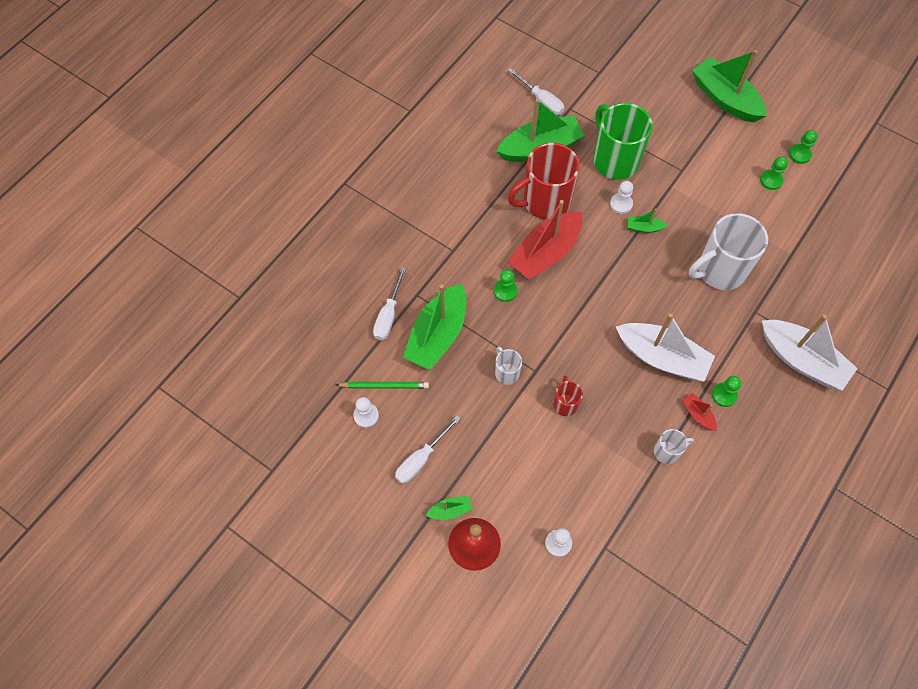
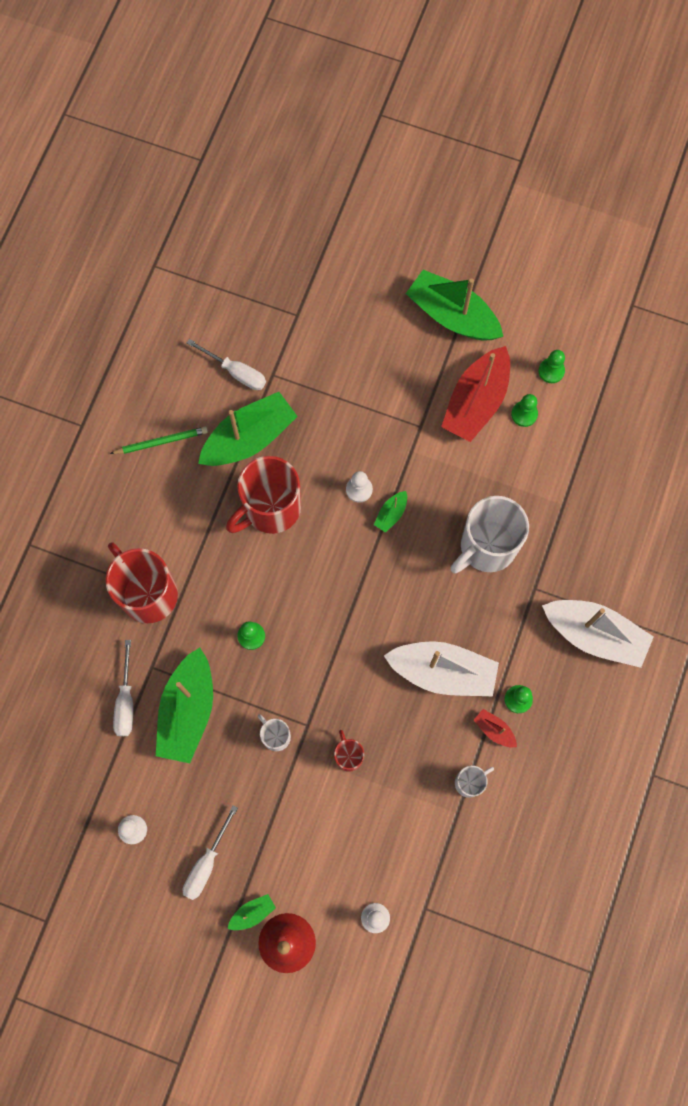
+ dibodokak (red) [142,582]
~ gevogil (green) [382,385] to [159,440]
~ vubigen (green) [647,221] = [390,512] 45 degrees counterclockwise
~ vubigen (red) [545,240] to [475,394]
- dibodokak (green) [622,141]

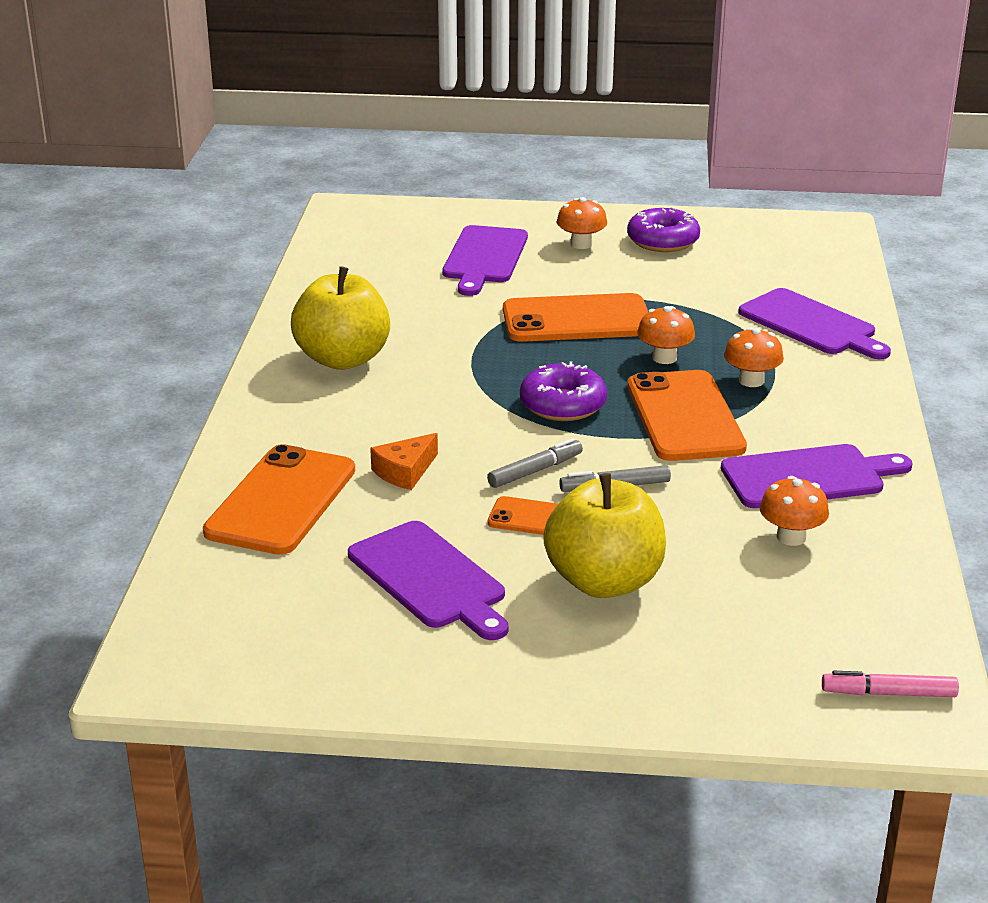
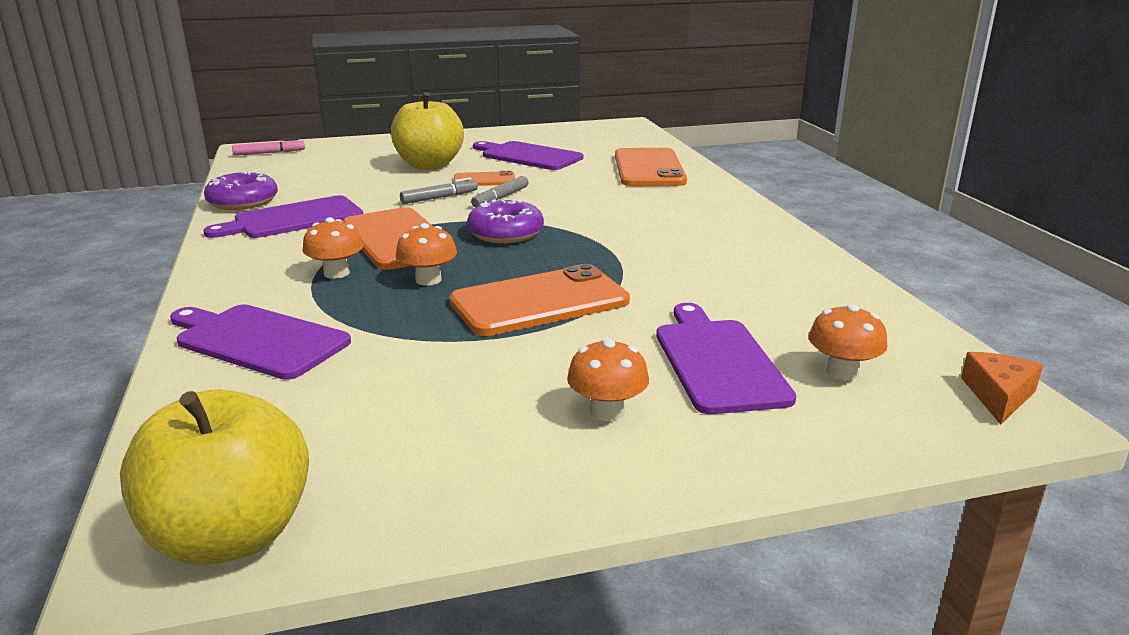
~ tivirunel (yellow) [340,318] to [214,477]
~ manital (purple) [663,229] to [241,190]
~ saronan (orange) [794,511] to [848,342]
~ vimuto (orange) [404,461] to [1002,388]

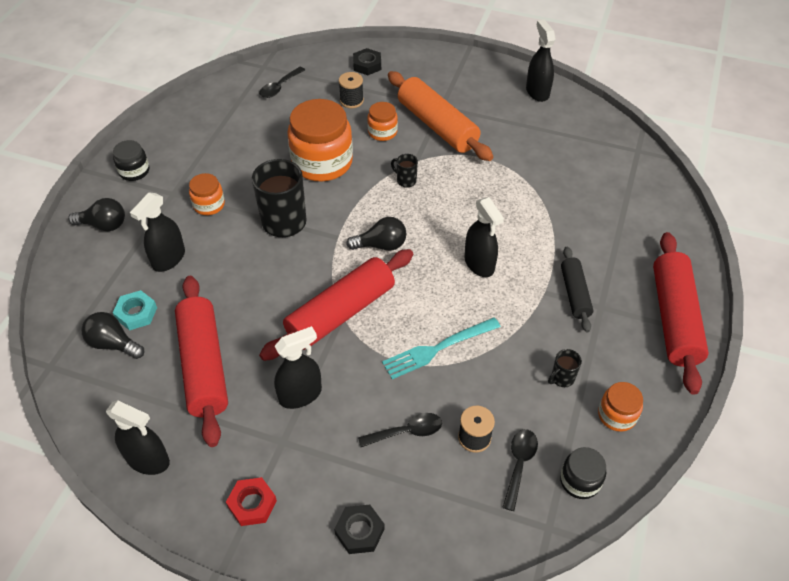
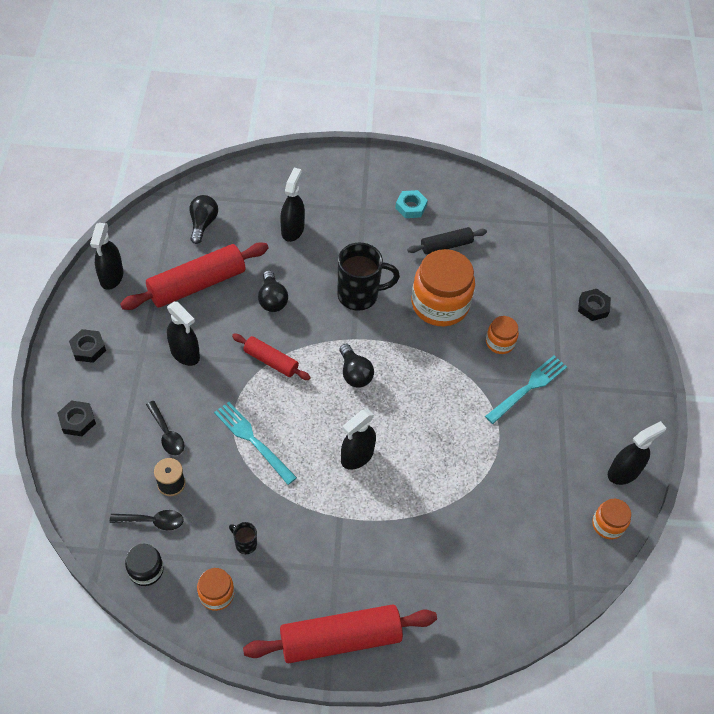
~ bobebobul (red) [251,501] to bobebobul (black) [87,346]
~ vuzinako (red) [336,305] = [271,357] x0.56
~ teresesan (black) [96,214] to [273,291]
~ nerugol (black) [157,232] = [292,205] 90 degrees clockwise
~ bobebobul (turquoise) [135,310] to [411,204]
~ vuzinako (black) [577,289] to [447,240]
~ vuzinako (orange) [440,116] to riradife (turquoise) [526,390]
~ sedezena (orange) [207,194] to [611,519]
- sedezena (black) [131,160]
- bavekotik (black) [282,82]
- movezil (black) [351,90]
- dibodokak (black) [404,171]

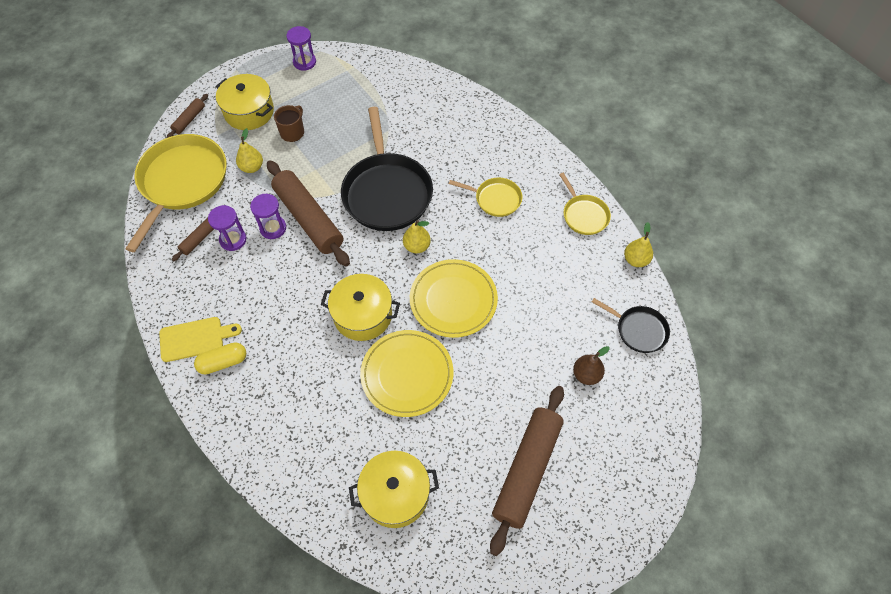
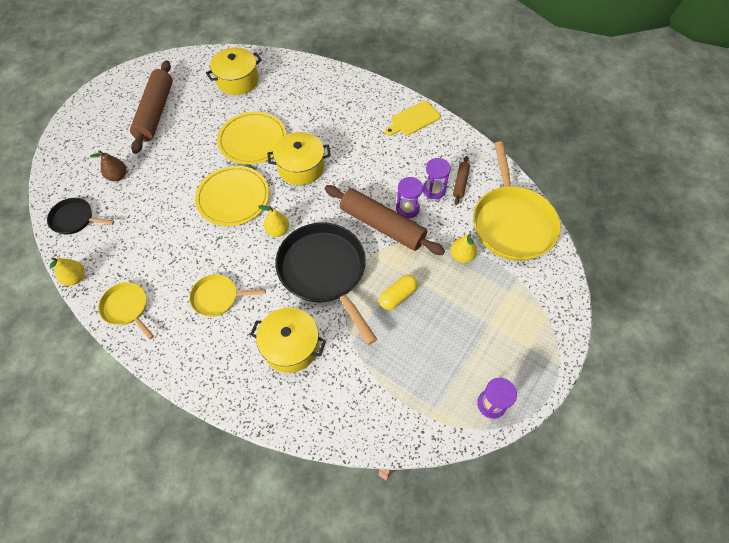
~ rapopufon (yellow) [245,102] to [288,340]
~ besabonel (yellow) [220,358] to [398,292]
- vuzinako (brown) [187,116]
- dibodokak (brown) [289,123]

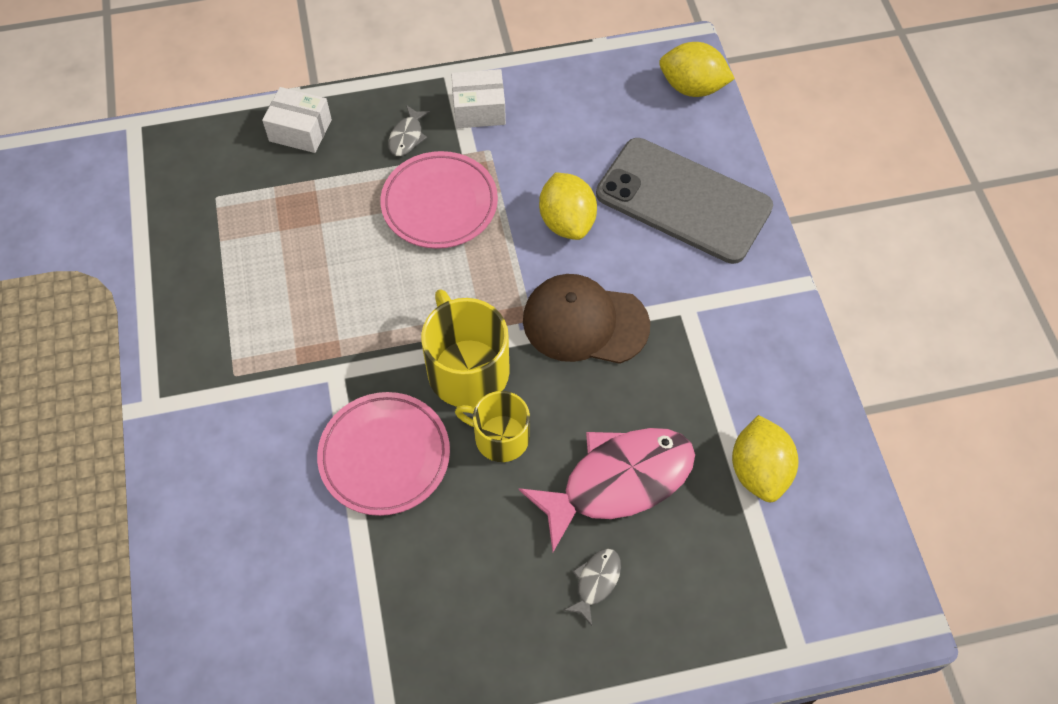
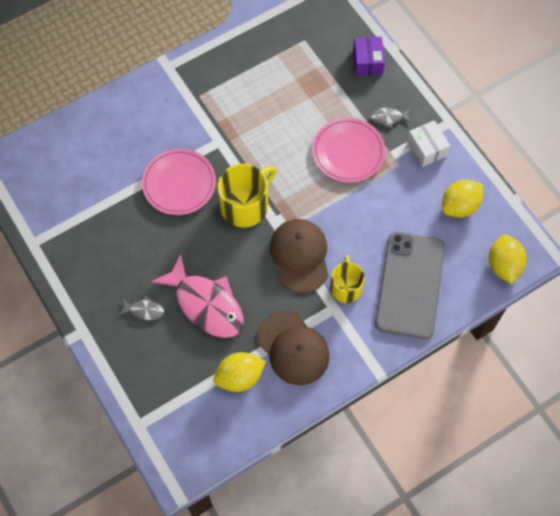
+ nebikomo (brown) [293,348]
~ dibodokak (yellow) [492,426] to [347,279]
~ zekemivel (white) [297,120] to zekemivel (purple) [369,56]
~ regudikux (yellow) [568,206] to [462,199]

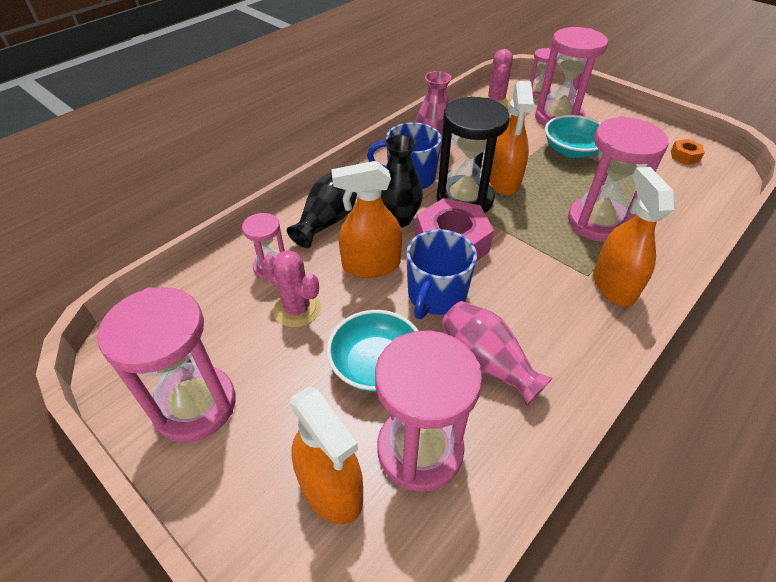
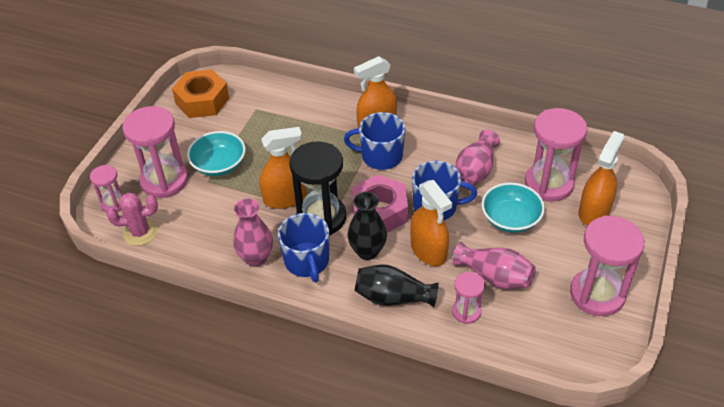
~ bobebobul (orange) [688,152] = [200,93] x2.16
+ dibodokak (blue) [374,141]
~ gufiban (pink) [291,288] to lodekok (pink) [494,265]
- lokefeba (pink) [618,179]

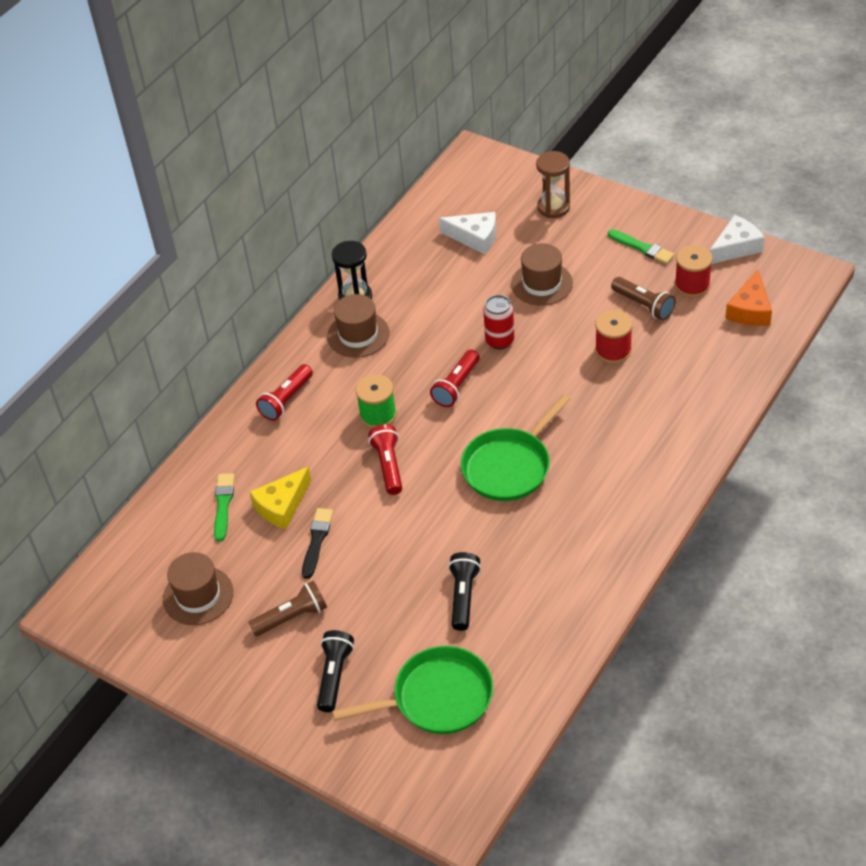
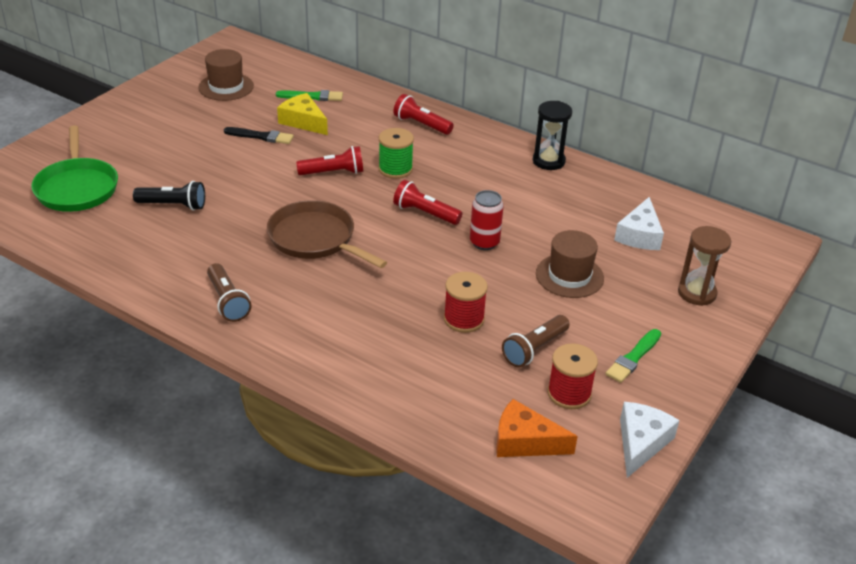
~ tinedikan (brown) [287,608] to [229,292]
~ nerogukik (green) [516,447] to nerogukik (brown) [327,234]
~ vimuto (white) [737,239] = [650,440] 120 degrees counterclockwise
- tinedikan (black) [335,671]
- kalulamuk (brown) [358,326]

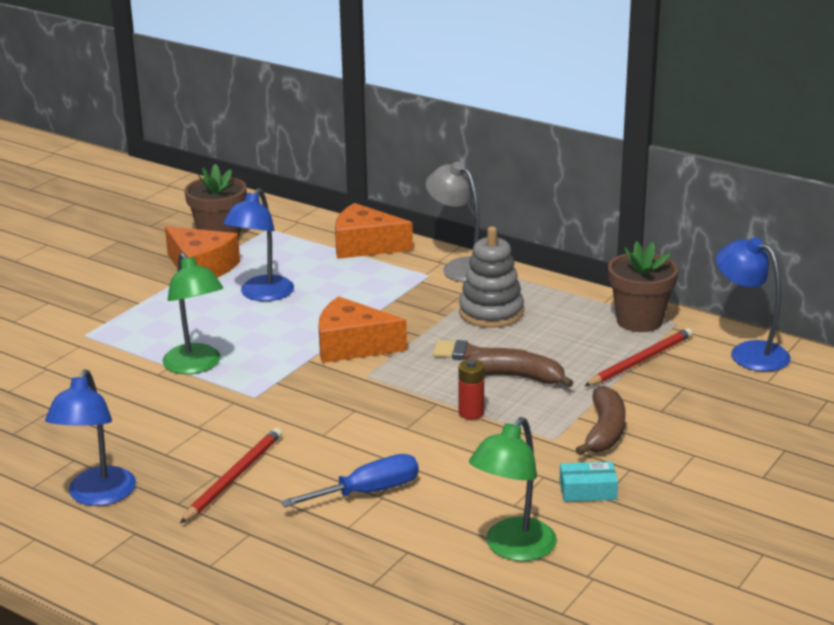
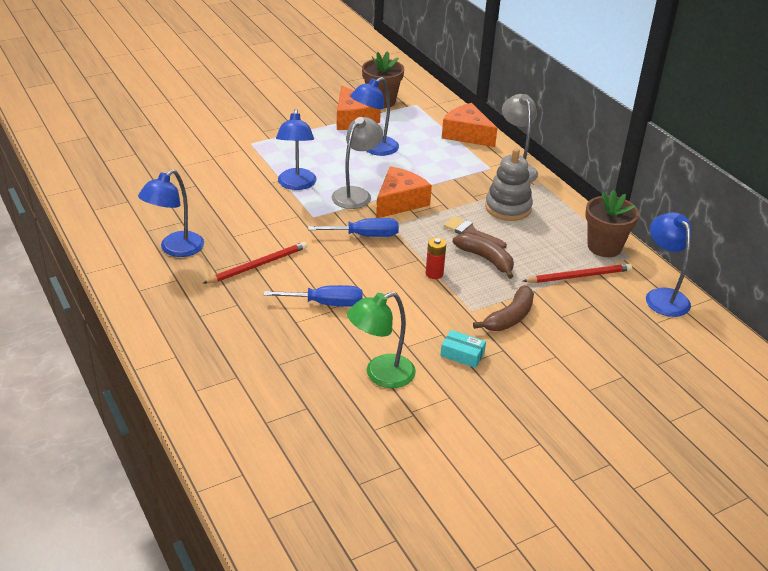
~ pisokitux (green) [192,313] to pisokitux (blue) [296,149]
+ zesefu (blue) [353,227]
+ pisokitux (grey) [357,163]
~ vimuto (orange) [362,329] = [404,192] 90 degrees clockwise

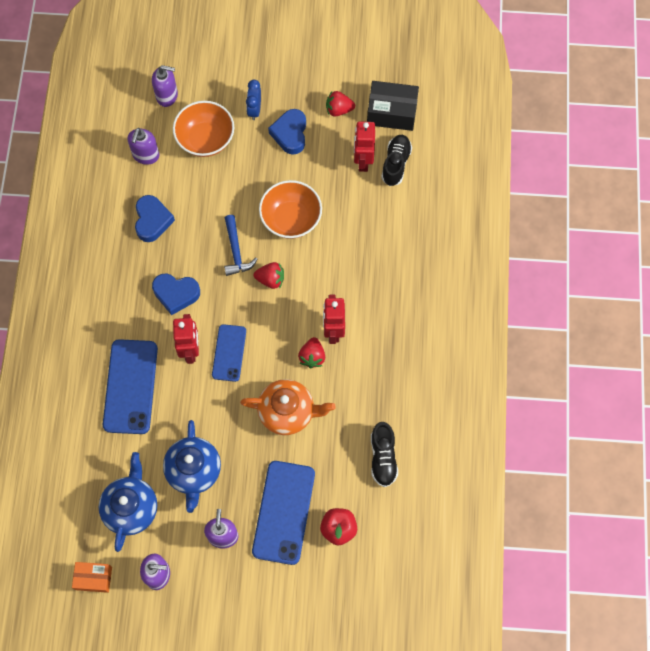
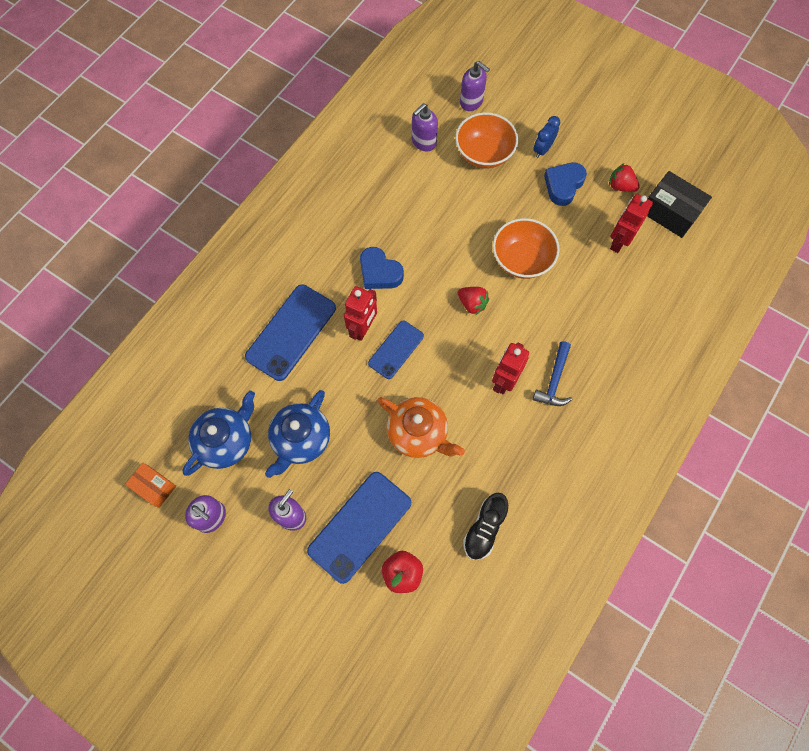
~ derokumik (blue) [240,245] to [552,373]
- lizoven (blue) [155,218]
- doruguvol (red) [311,352]
- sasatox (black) [396,160]

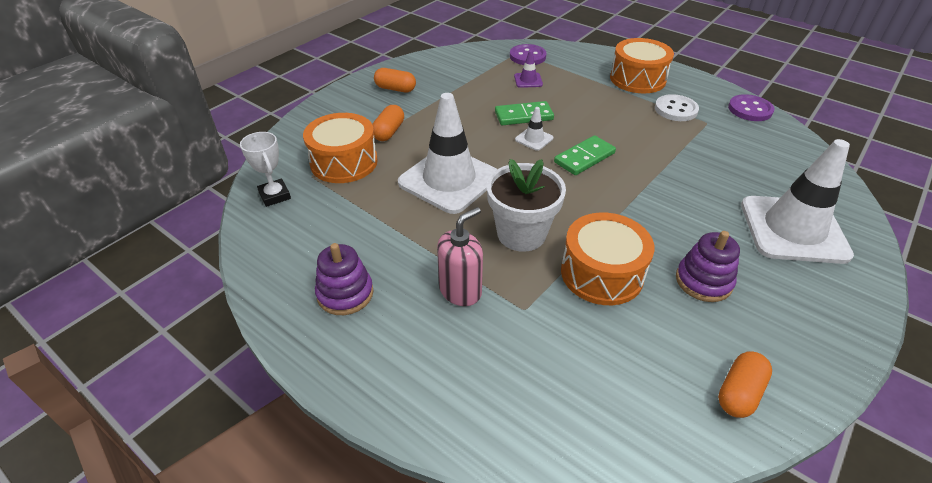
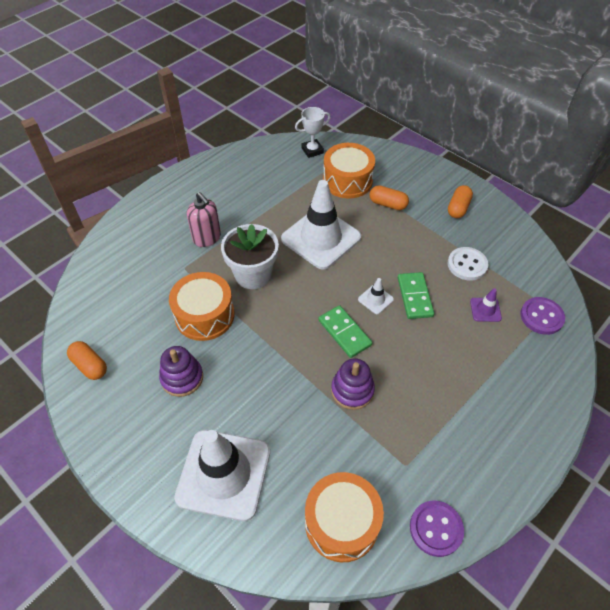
~ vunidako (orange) [642,65] to [344,517]
~ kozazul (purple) [344,279] to [353,384]
~ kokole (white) [677,107] to [468,263]

